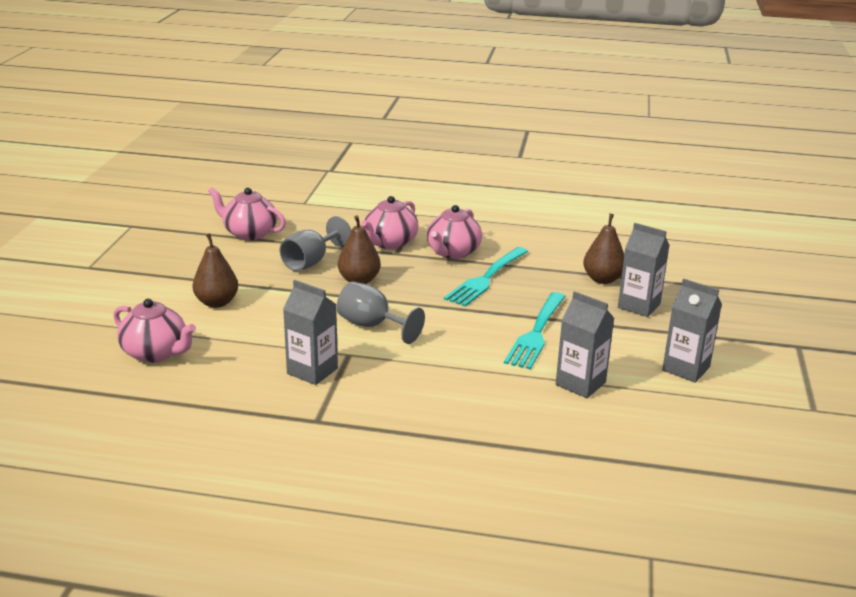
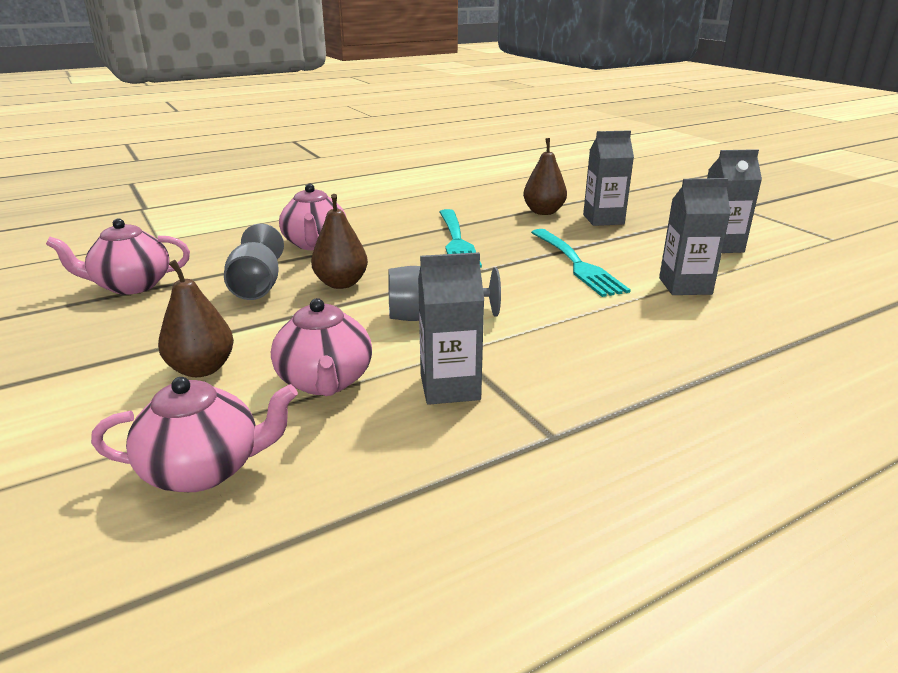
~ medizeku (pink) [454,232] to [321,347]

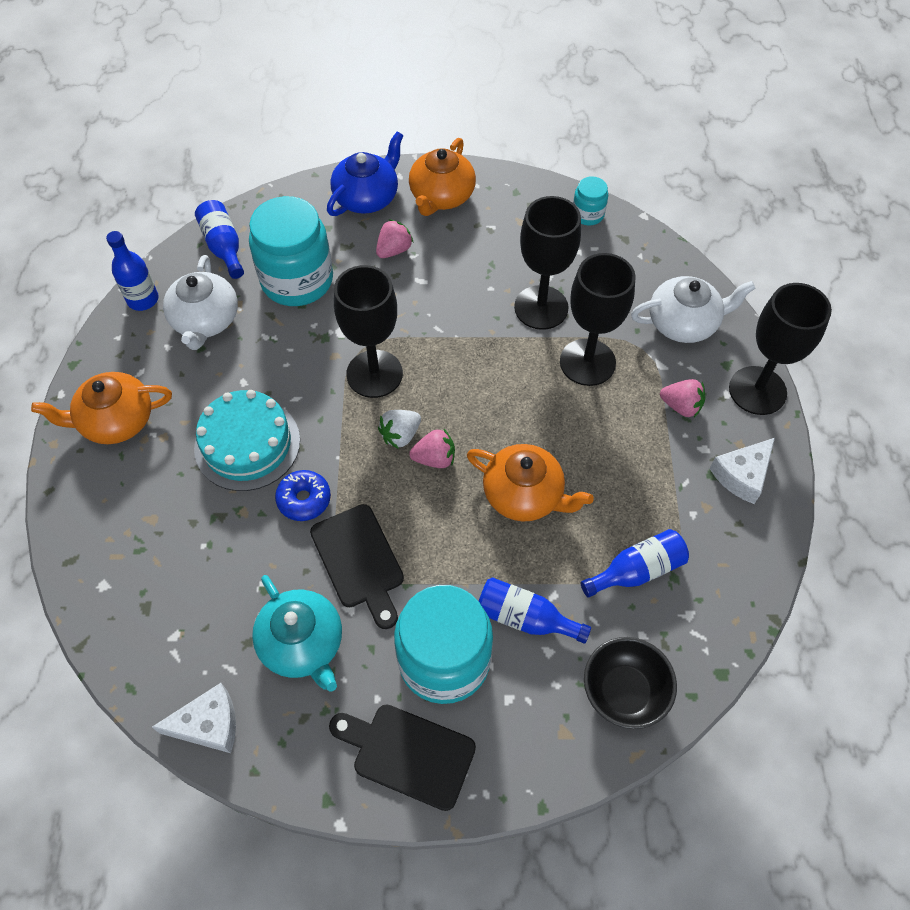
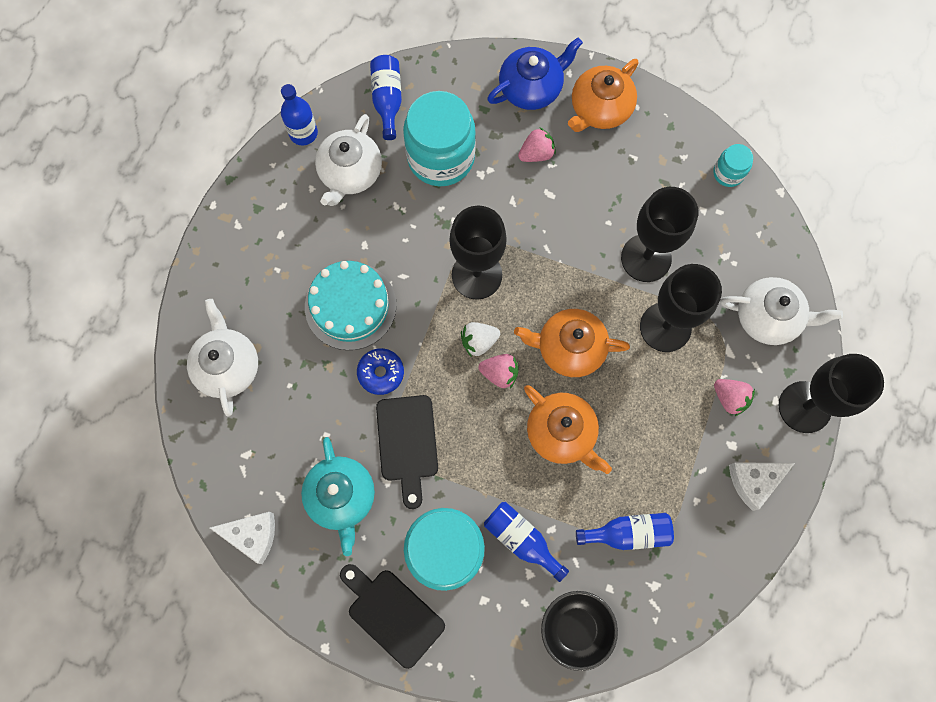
+ medizeku (white) [222,358]
~ medizeku (orange) [101,408] to [572,343]

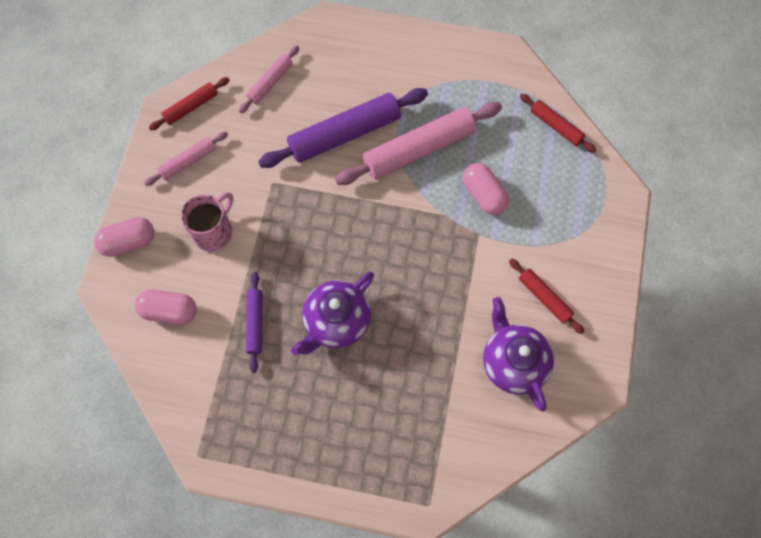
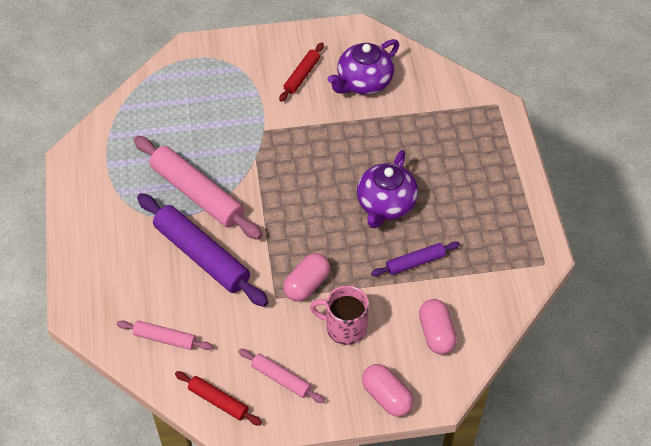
~ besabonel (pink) [486,189] to [306,277]
~ medizeku (purple) [332,313] = [387,189] 90 degrees clockwise
- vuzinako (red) [558,123]

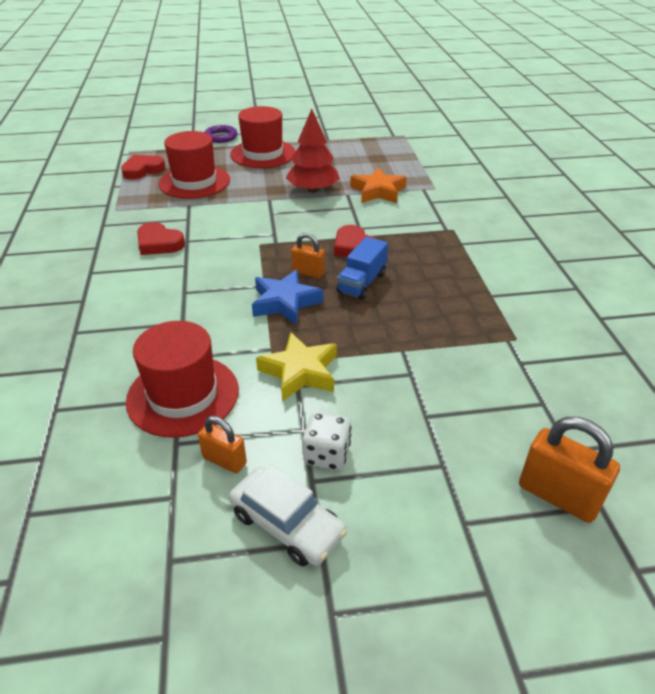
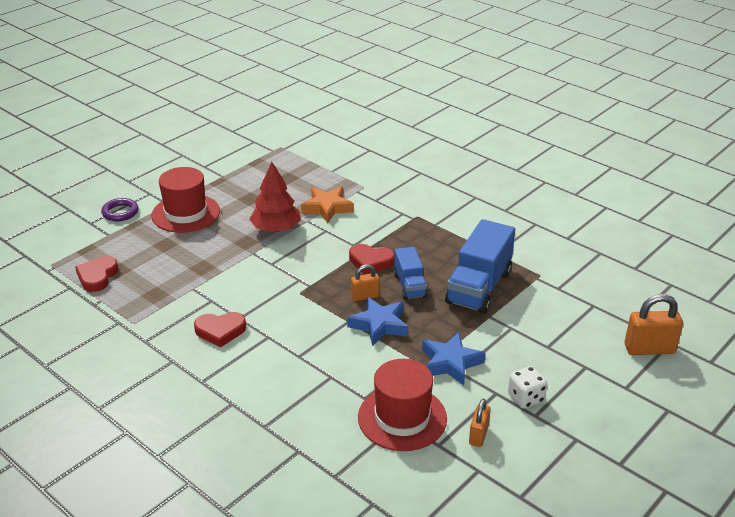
~ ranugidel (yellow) [296,367] to ranugidel (blue) [454,358]
+ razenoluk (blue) [480,266]
~ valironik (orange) [222,444] = [480,423] 60 degrees counterclockwise
- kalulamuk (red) [194,165]
- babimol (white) [288,515]

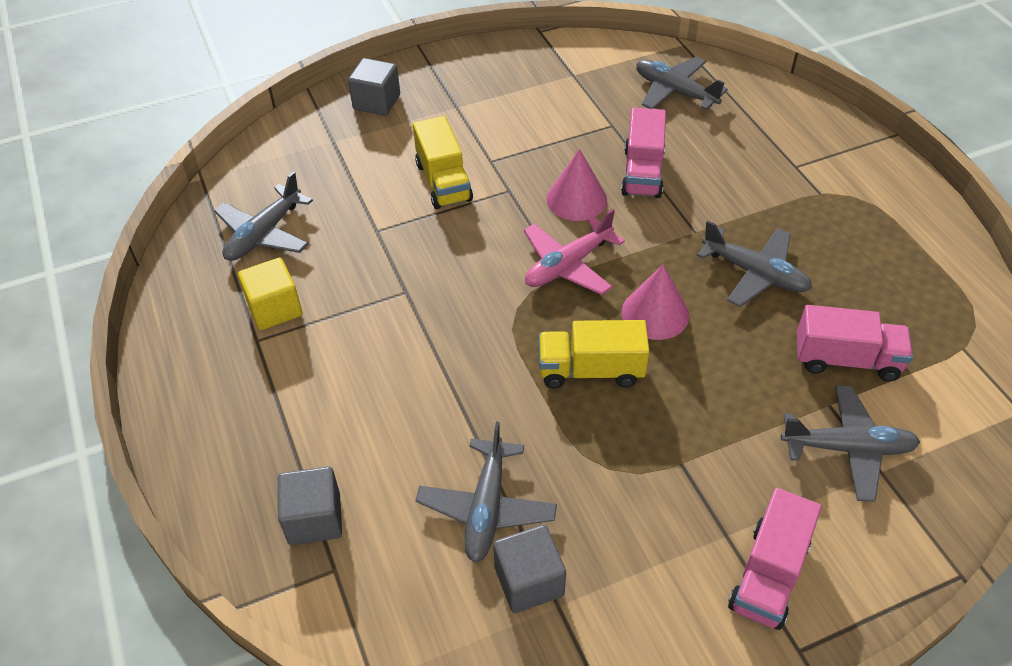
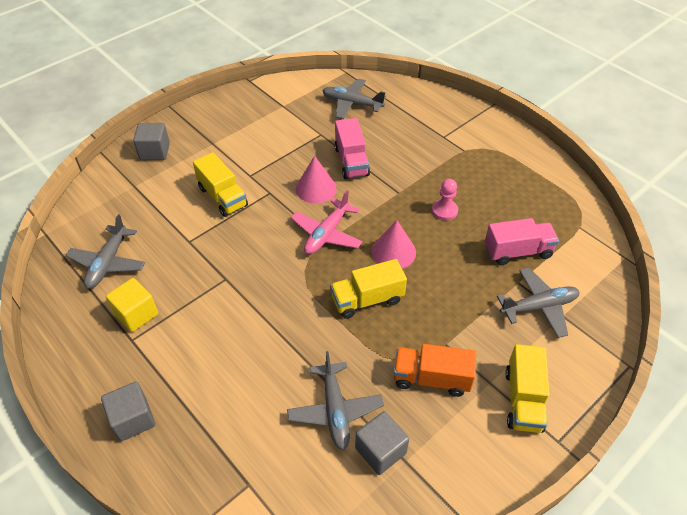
~ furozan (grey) [310,505] to [128,411]
+ razenoluk (orange) [435,370]
~ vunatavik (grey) [754,264] to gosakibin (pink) [445,200]
~ razenoluk (pink) [775,559] to razenoluk (yellow) [527,388]

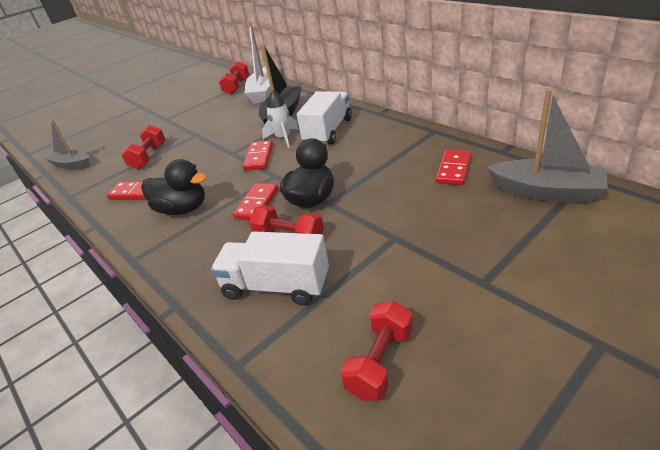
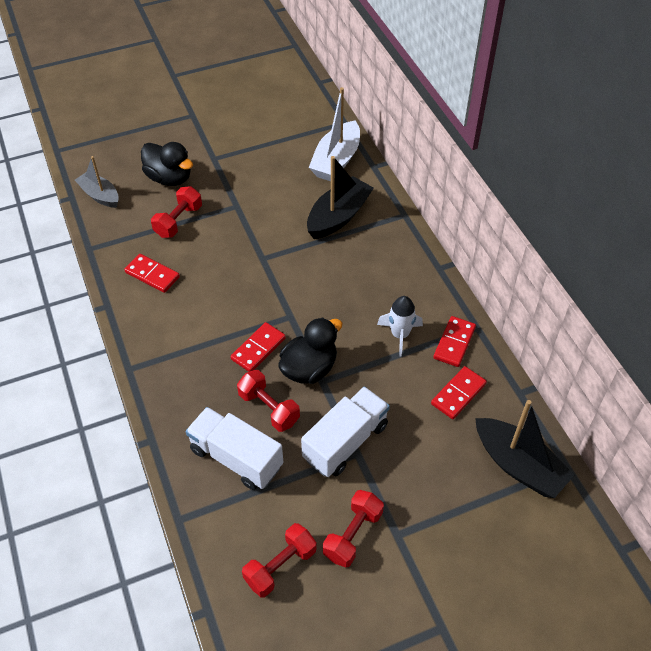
~ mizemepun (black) [174,187] to [167,164]
~ razenoluk (white) [324,118] to [345,432]
~ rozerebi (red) [234,78] to [353,528]
~ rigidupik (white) [280,119] to [400,326]
~ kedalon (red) [257,155] to [454,341]
~ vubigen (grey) [547,146] to vubigen (black) [525,449]

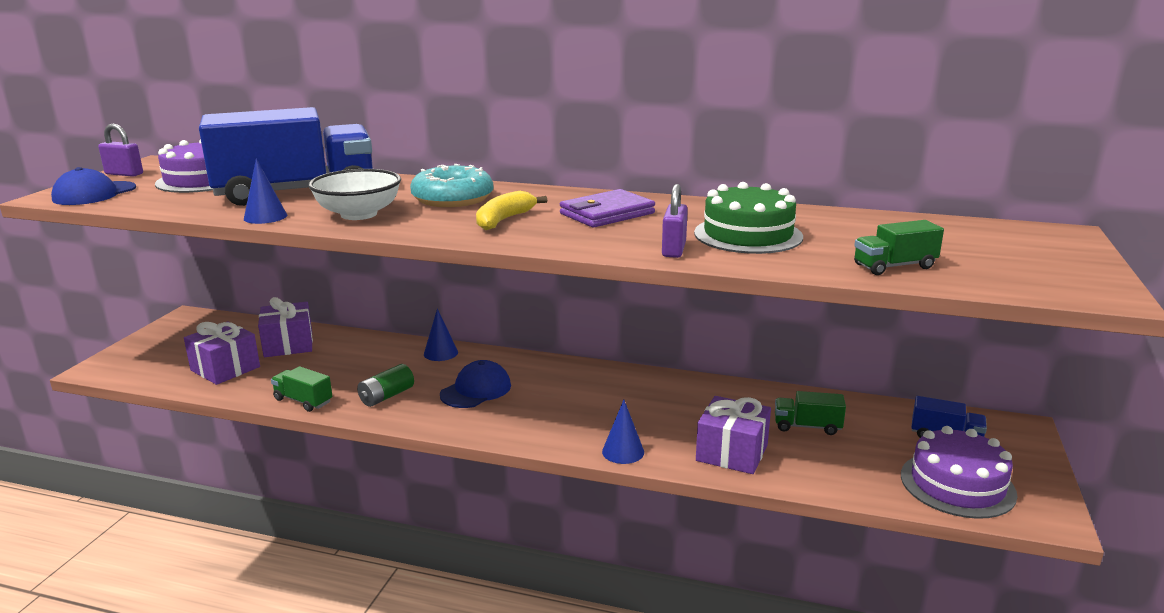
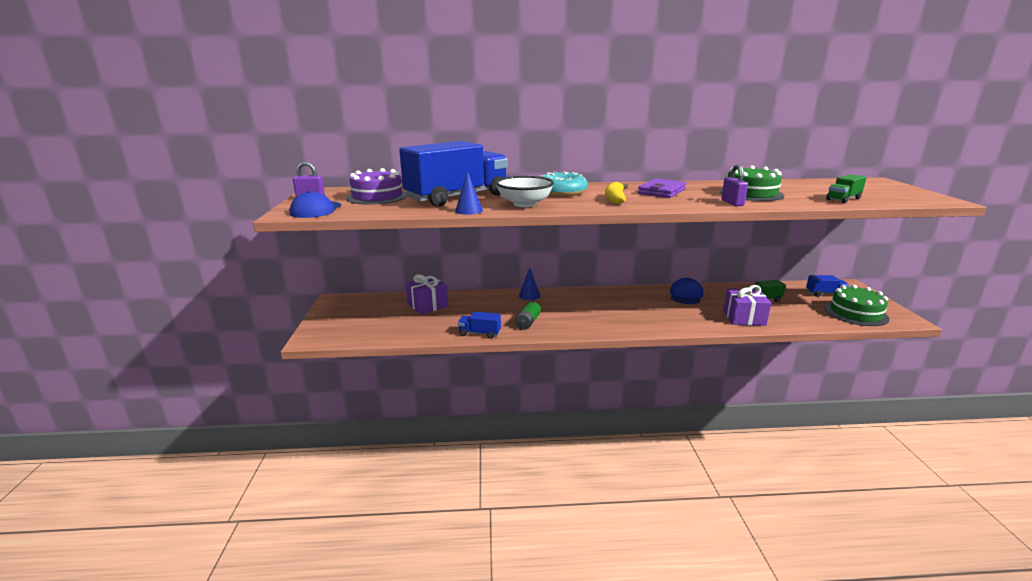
~ razenoluk (green) [301,389] to razenoluk (blue) [479,325]
~ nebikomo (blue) [475,384] to [687,291]
~ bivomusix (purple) [959,472] to bivomusix (green) [856,305]
- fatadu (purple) [222,353]
- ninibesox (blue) [623,432]

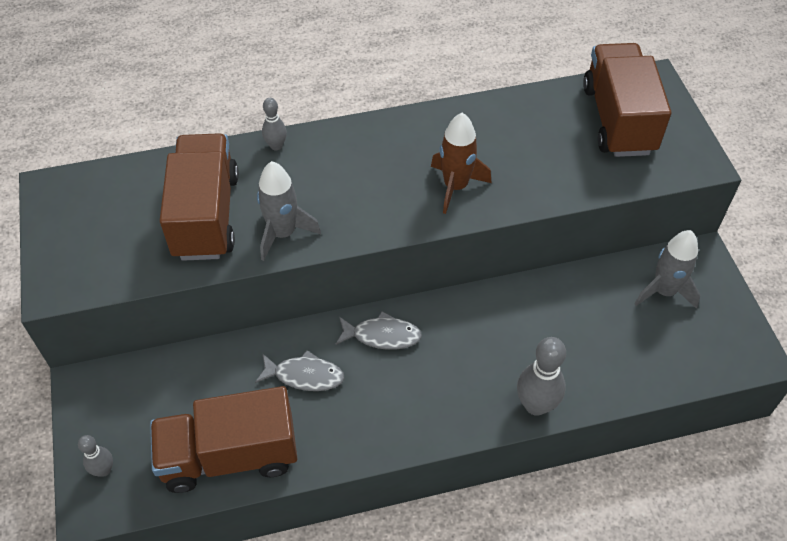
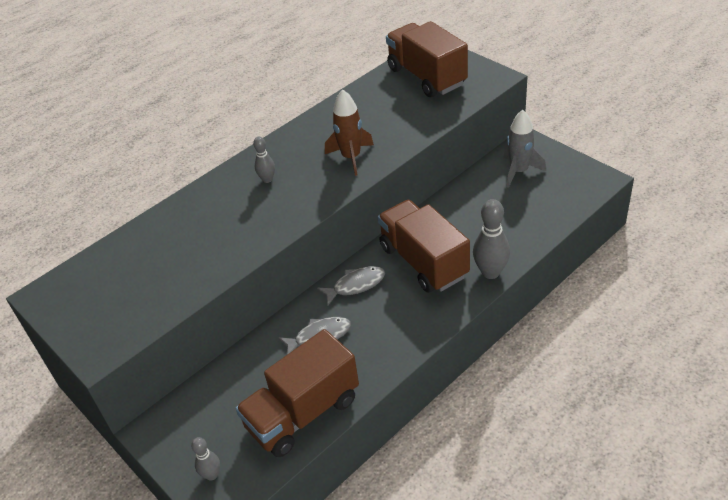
~ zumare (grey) [274,124] to [264,160]
~ razenoluk (brown) [199,197] to [424,246]
- rigidupik (grey) [289,211]

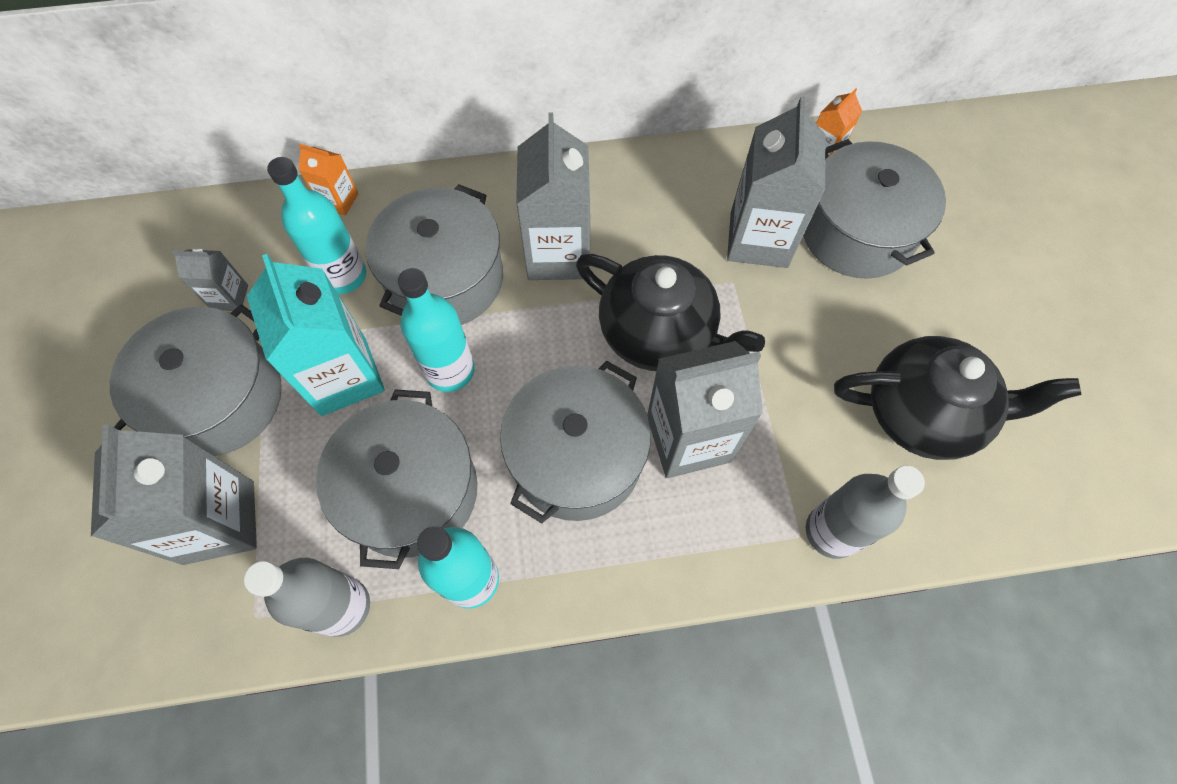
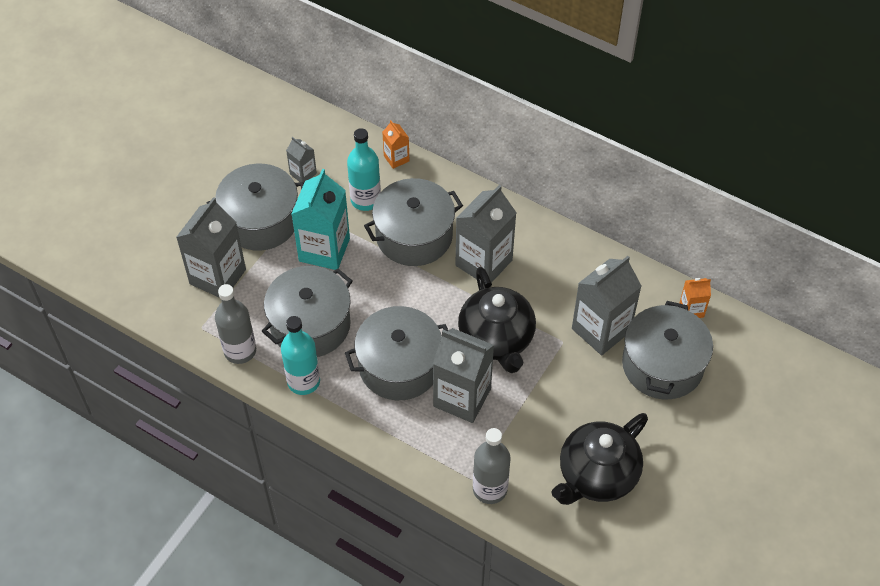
~ medizeku (black) [958,398] = [599,459] 90 degrees clockwise
- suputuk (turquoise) [436,330]

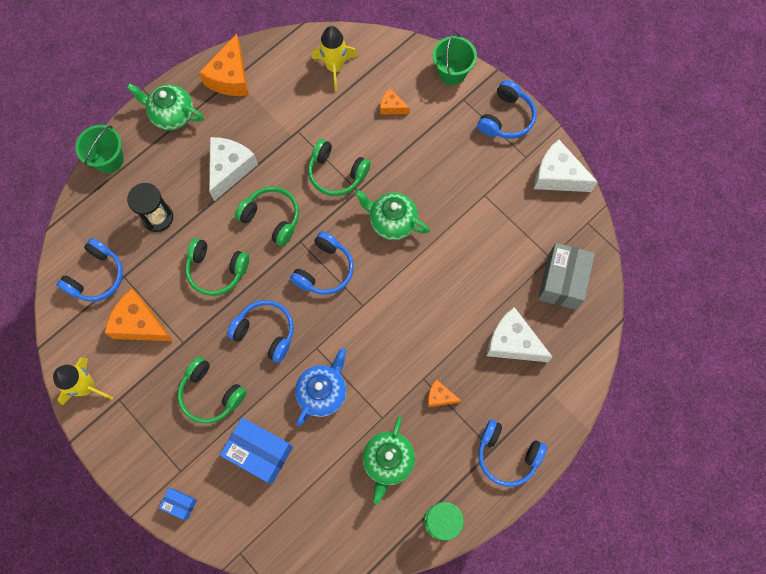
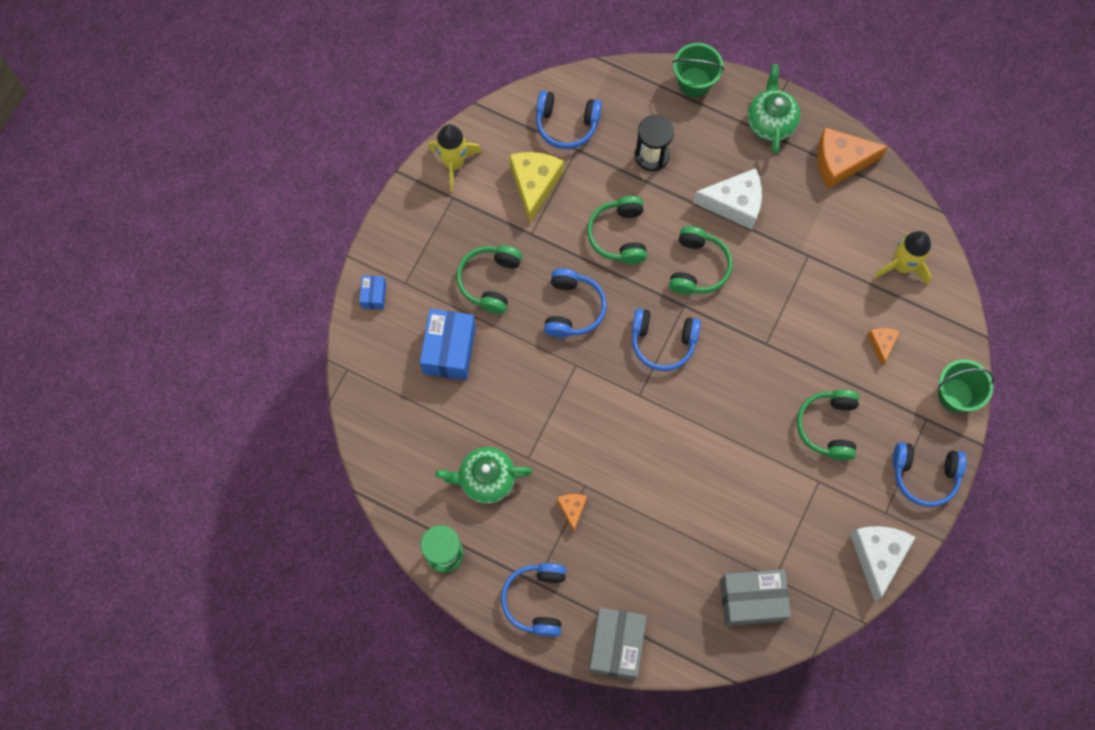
~ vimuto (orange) [139,315] to vimuto (yellow) [537,188]
+ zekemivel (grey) [618,643]
~ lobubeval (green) [339,167] to [828,425]
- medizeku (blue) [321,387]
- medizeku (green) [392,215]
- vimuto (white) [519,334]

